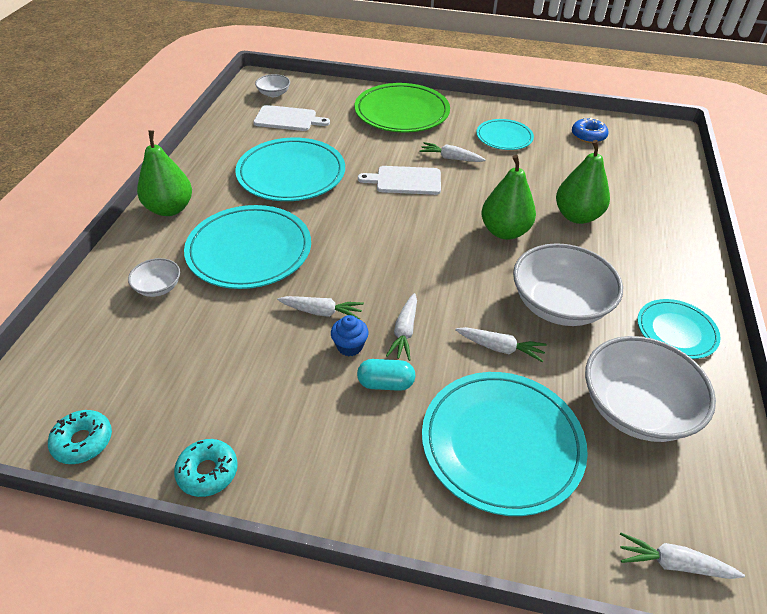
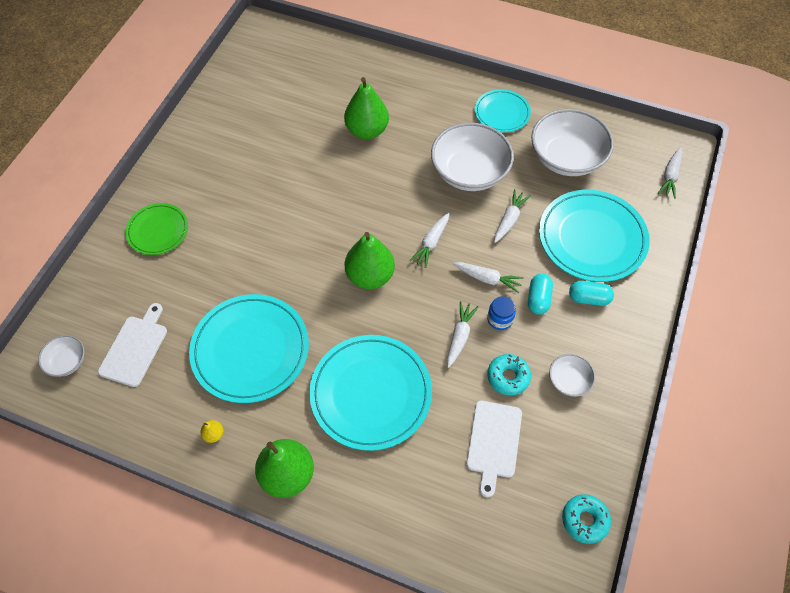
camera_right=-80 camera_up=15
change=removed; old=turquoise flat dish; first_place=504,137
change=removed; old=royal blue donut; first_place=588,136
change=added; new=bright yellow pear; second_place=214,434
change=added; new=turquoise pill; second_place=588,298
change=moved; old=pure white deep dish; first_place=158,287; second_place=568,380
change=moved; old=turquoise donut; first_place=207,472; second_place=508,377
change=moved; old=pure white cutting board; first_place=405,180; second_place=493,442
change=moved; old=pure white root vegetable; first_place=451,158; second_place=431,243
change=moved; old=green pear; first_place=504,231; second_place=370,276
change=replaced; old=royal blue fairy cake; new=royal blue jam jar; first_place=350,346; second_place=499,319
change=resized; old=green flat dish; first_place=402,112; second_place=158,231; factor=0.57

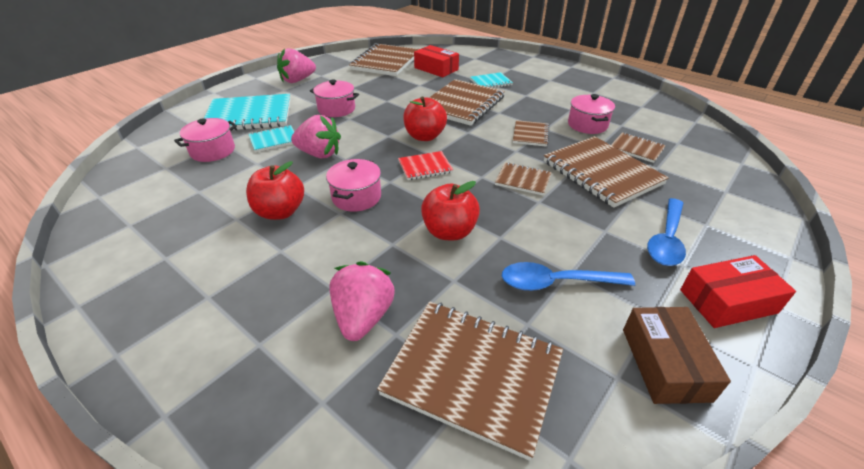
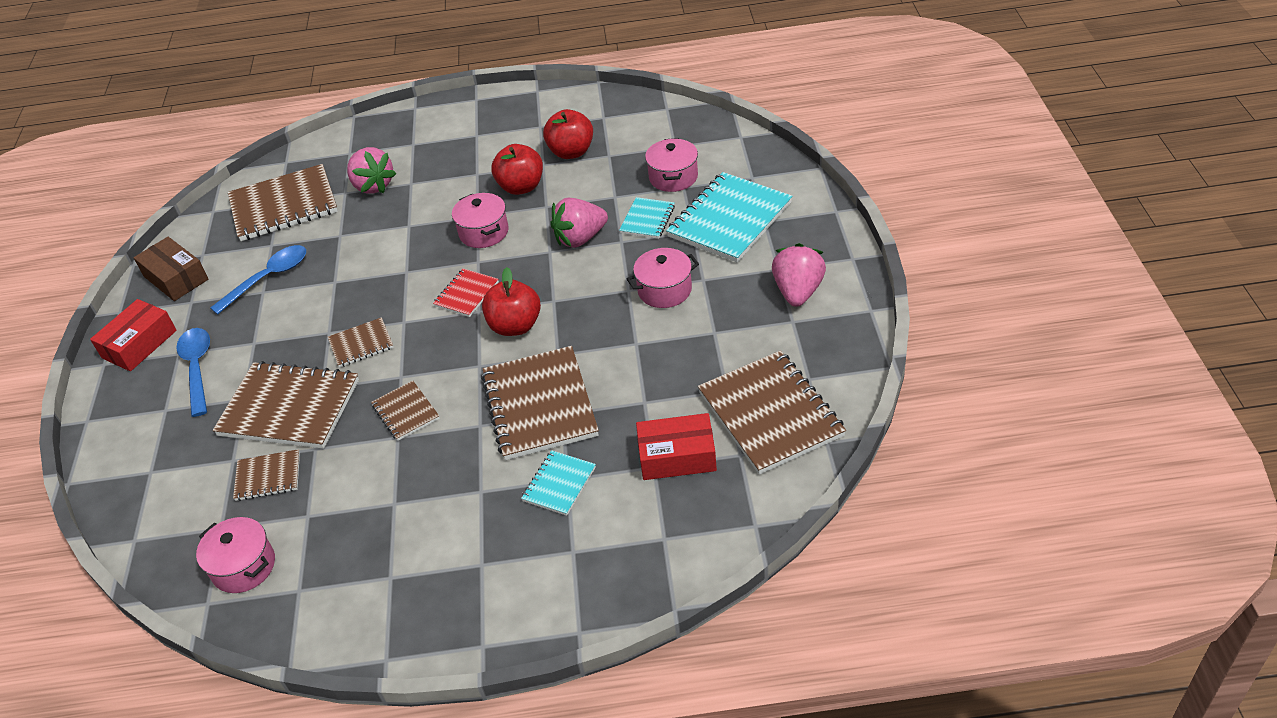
camera_right=140 camera_up=5
change=moved; old=crimson toy apple; first_place=449,232; second_place=571,152
change=moved; old=rose-pink cooking pot; first_place=587,125; second_place=243,566

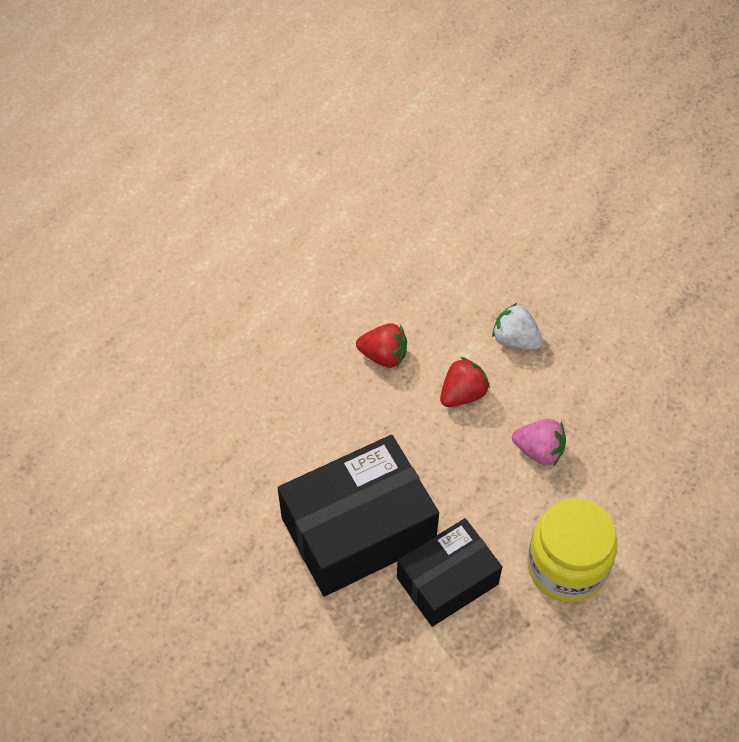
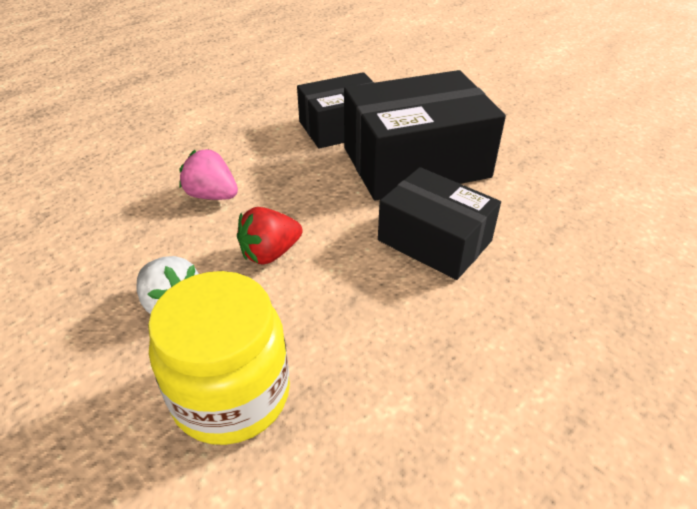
camera_right=-170 camera_up=-15
change=removed; old=crimson berry; first_place=383,356
change=added; new=jet-black parcel; second_place=434,241
change=moved; old=bright yellow jam jar; first_place=566,566; second_place=231,394

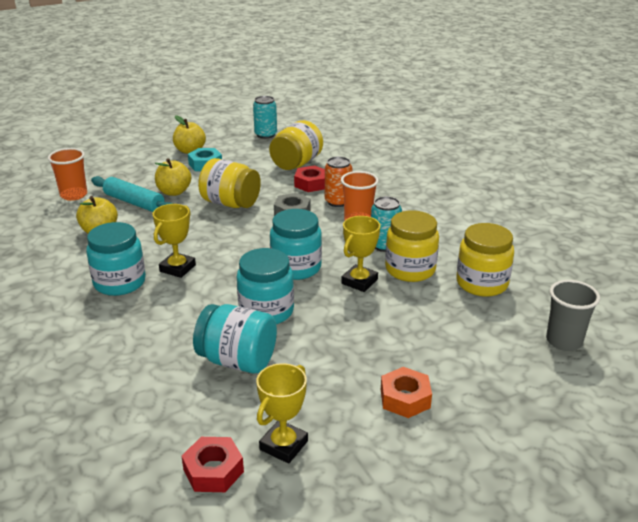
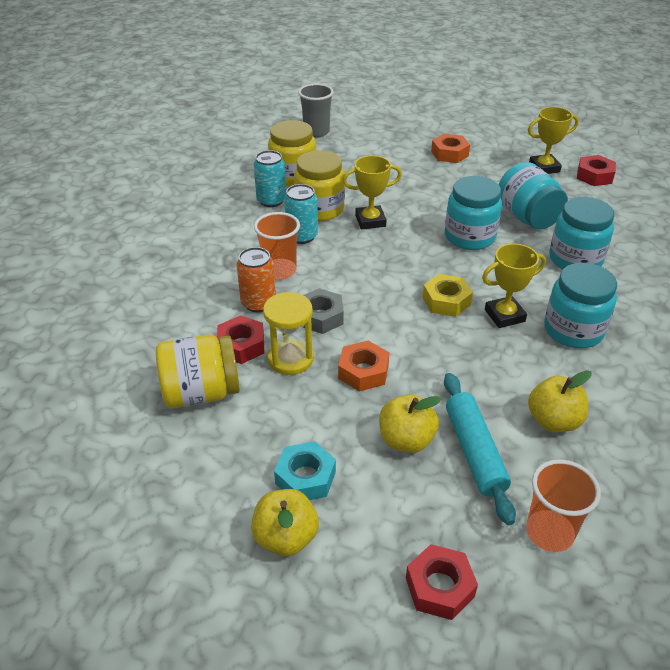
camera_right=-135 camera_up=10
change=added; new=bright yellow sandglass; second_place=290,359
change=added; new=crimson nut; second_place=439,587
change=added; new=bright yellow nut; second_place=446,301
change=moved; old=turquoise tin; first_place=265,135; second_place=271,200
change=moved; old=turquoise jam jar; first_place=296,267; second_place=575,259
change=replaced; old=bright yellow jam jar; new=orange nut; first_place=230,203; second_place=363,372

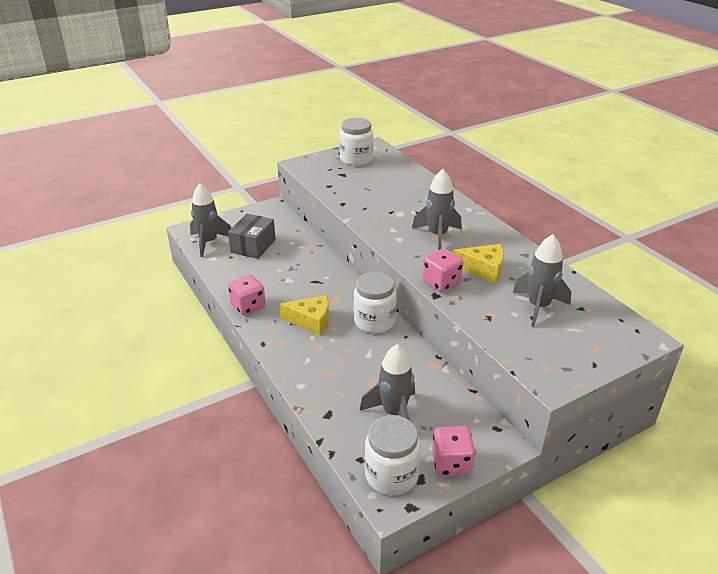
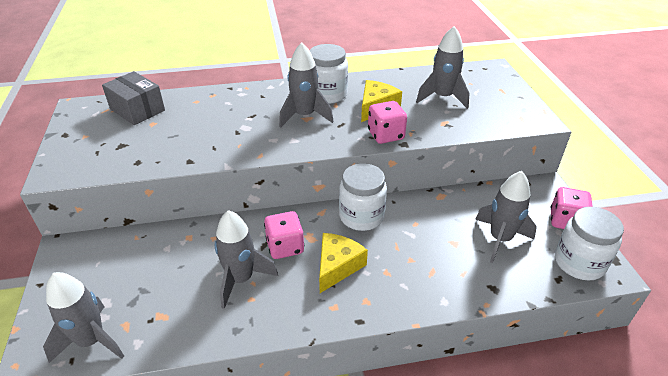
camera_right=-70 camera_up=5
change=added; new=grey toy rocket; second_place=241,279
change=moved; old=grey parcel; first_place=253,246; second_place=137,110
change=moved; old=rose-pink die; first_place=248,306; second_place=285,247
change=moved; old=pure white jam jar; first_place=356,159; second_place=327,94

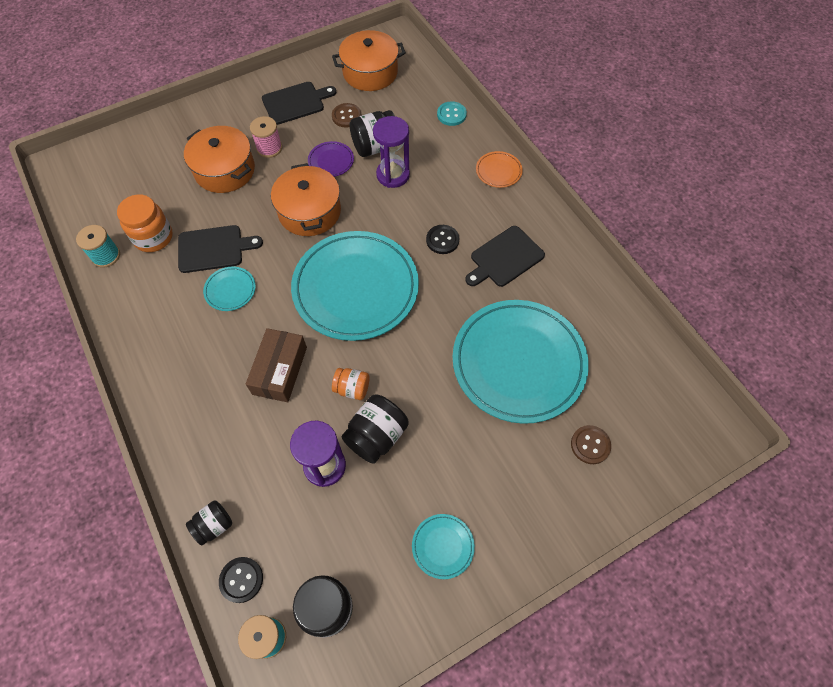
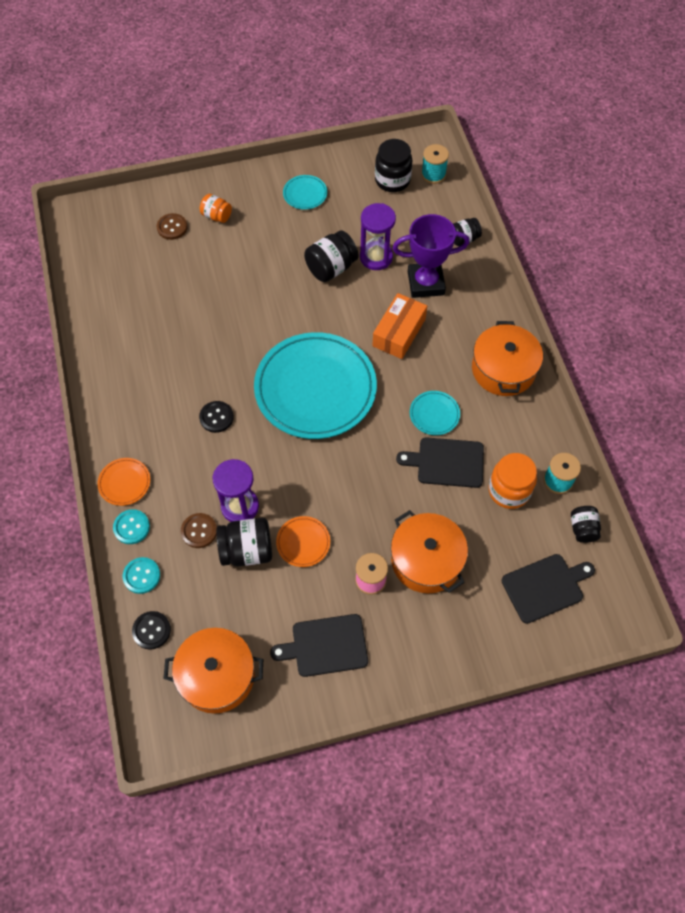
camera_right=-165 camera_up=0
change=removed; old=turquoise flat dish; first_place=518,363
change=added; new=turquoise button; second_place=131,527
change=added; new=royal purple trophy; second_place=425,283
change=added; new=jet-black jam jar; second_place=583,529
change=moved; old=jet-black button; first_place=241,580; second_place=151,630
change=moved; old=orange cooking pot; first_place=309,211; second_place=503,369
change=moved; old=brown button; first_place=346,116; second_place=199,531
change=moved; old=orange jam jar; first_place=352,388; second_place=216,216
change=moved; old=jet-black cutting board; first_place=505,258; second_place=545,587
change=recoloured; old=brown parcel; new=orange parcel; first_place=279,370; second_place=399,332
change=recoloured; old=royal purple flat dish; new=orange flat dish; first_place=331,161; second_place=303,542

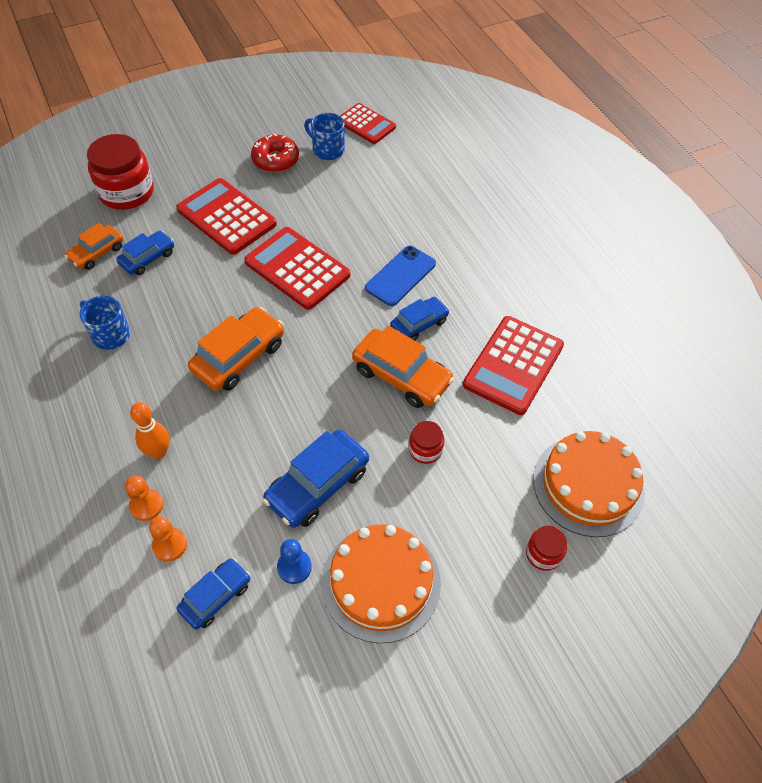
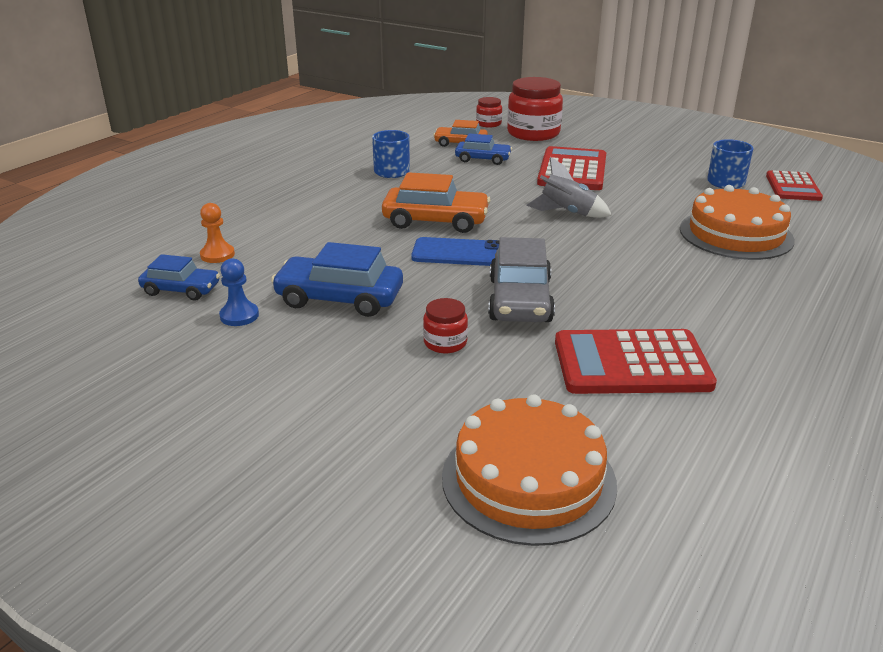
camera_right=60 camera_up=-25
change=removed; old=orange pawn; first_place=146,505
change=removed; old=orange skittle; first_place=158,452
change=removed; old=crimson donut; first_place=275,160
change=removed; old=royal blue car; first_place=419,324
change=moved; old=orange layer cake; first_place=381,582; second_place=736,234
change=moved; old=royal blue mobile phone; first_place=400,276; second_place=459,253
change=moved; old=crimson jam jar; first_place=543,554; second_place=488,124
change=replaced; old=crimson pocket calculator; new=grey toy rocket; first_place=297,269; second_place=567,213
change=recoloured; old=orange car; new=grey car; first_place=401,375; second_place=520,300

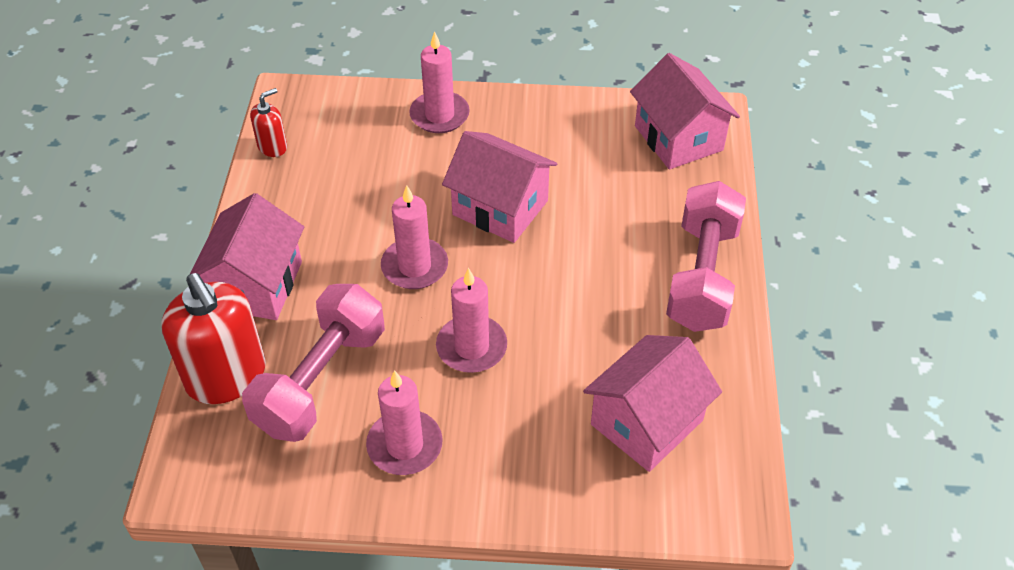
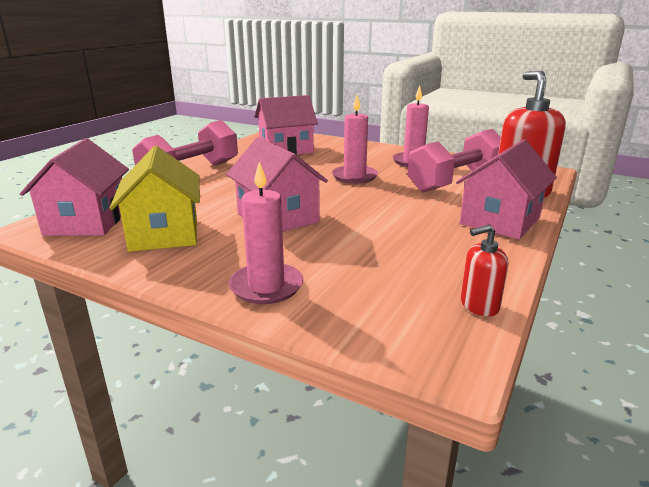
camera_right=-155 camera_up=-25
change=removed; old=rose-pink candle; first_place=414,266
change=added; new=bright yellow toy house; second_place=164,233

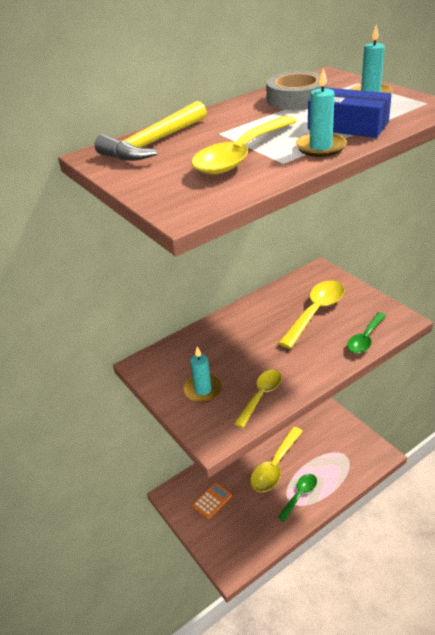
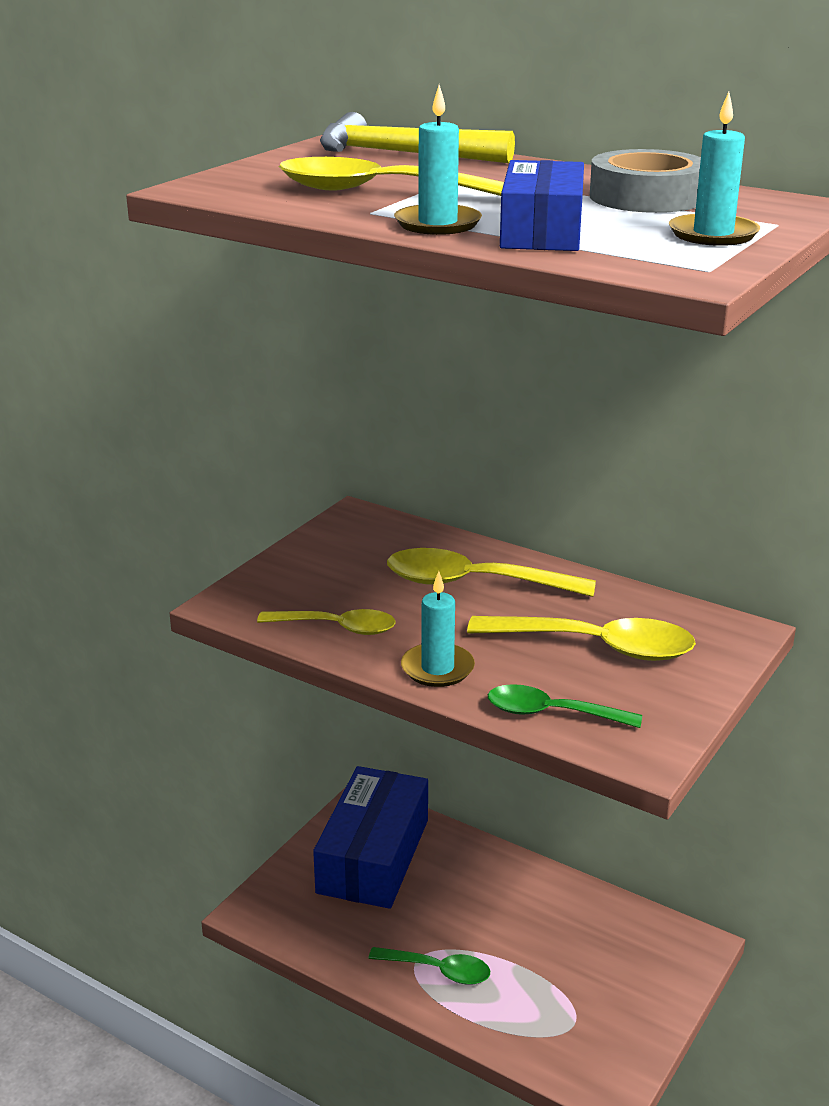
camera_right=65 camera_up=-10
change=moved; old=turquoise candle; first_place=203,390; second_place=437,668
change=moved; old=bright yellow teaspoon; first_place=275,466; second_place=473,583
change=replaced; old=orange pocket calculator; new=royal blue parcel; first_place=212,500; second_place=373,856

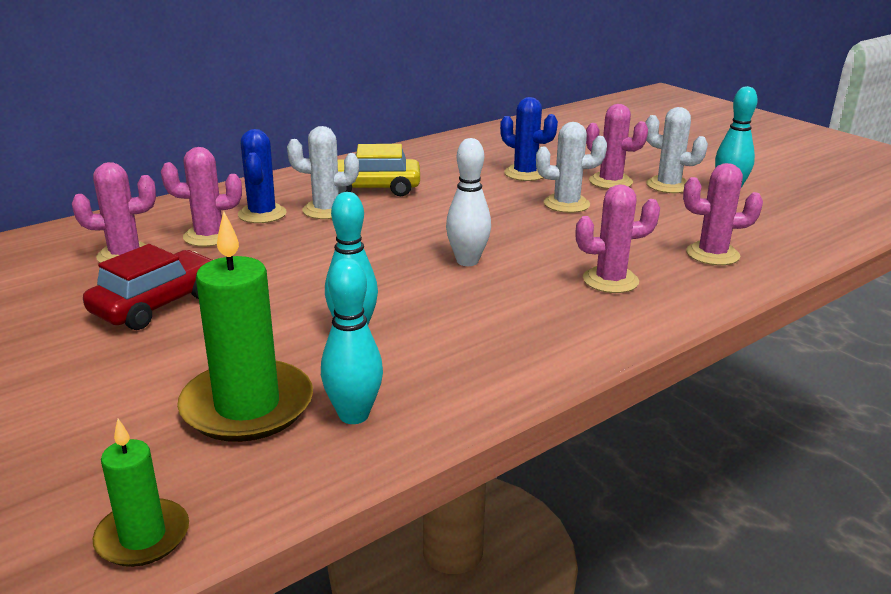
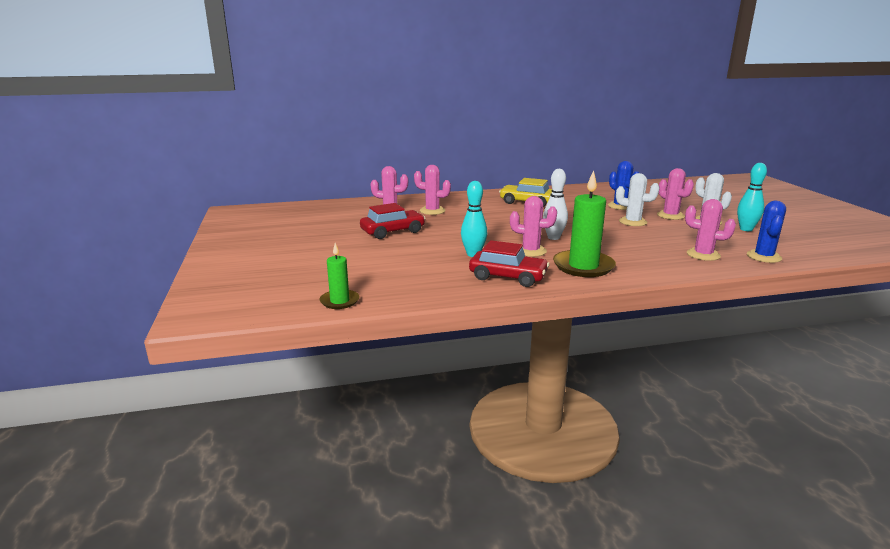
camera_right=25 camera_up=-5
change=removed; old=pure white saguaro cactus; first_place=326,210
change=removed; old=turquoise skittle; first_place=354,415
change=added; new=crimson car; second_place=508,277
change=moved; old=green candle; first_place=247,406; second_place=583,266
change=moved; old=royal blue saguaro cactus; first_place=262,214; second_place=764,257
change=moved; old=rose-pink saguaro cactus; first_place=610,280; second_place=530,251

